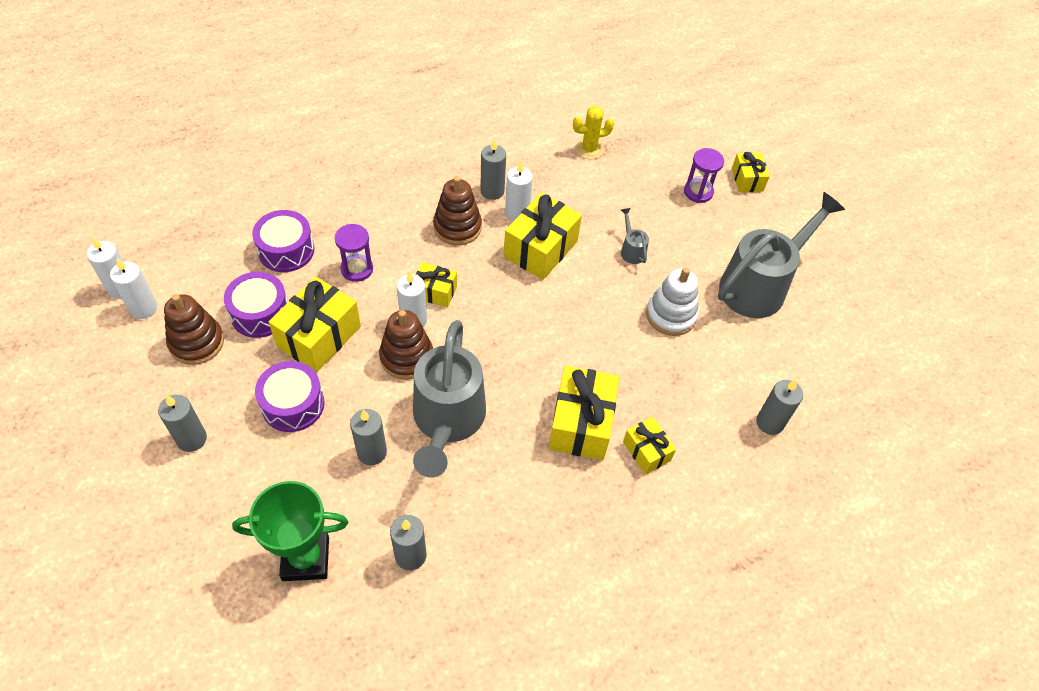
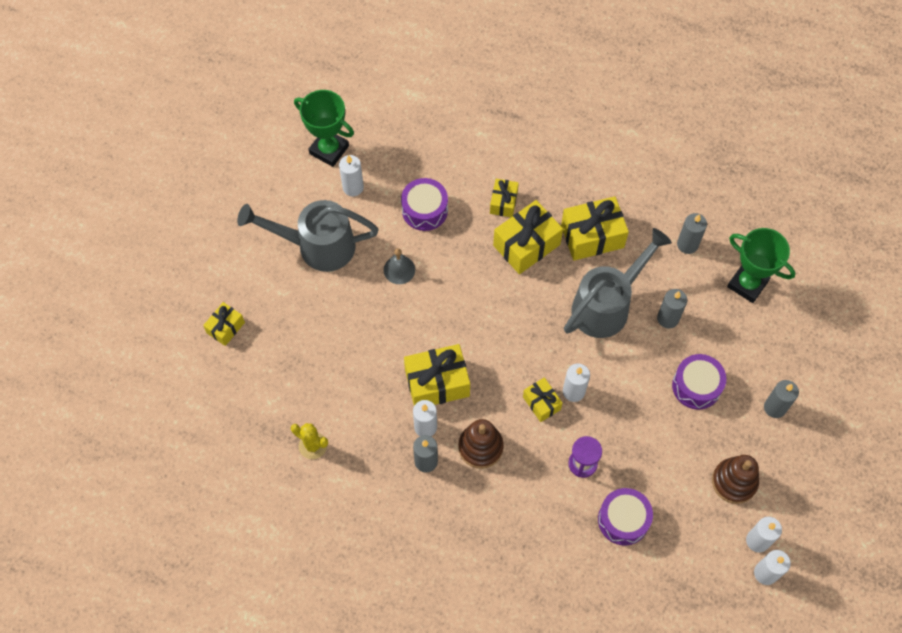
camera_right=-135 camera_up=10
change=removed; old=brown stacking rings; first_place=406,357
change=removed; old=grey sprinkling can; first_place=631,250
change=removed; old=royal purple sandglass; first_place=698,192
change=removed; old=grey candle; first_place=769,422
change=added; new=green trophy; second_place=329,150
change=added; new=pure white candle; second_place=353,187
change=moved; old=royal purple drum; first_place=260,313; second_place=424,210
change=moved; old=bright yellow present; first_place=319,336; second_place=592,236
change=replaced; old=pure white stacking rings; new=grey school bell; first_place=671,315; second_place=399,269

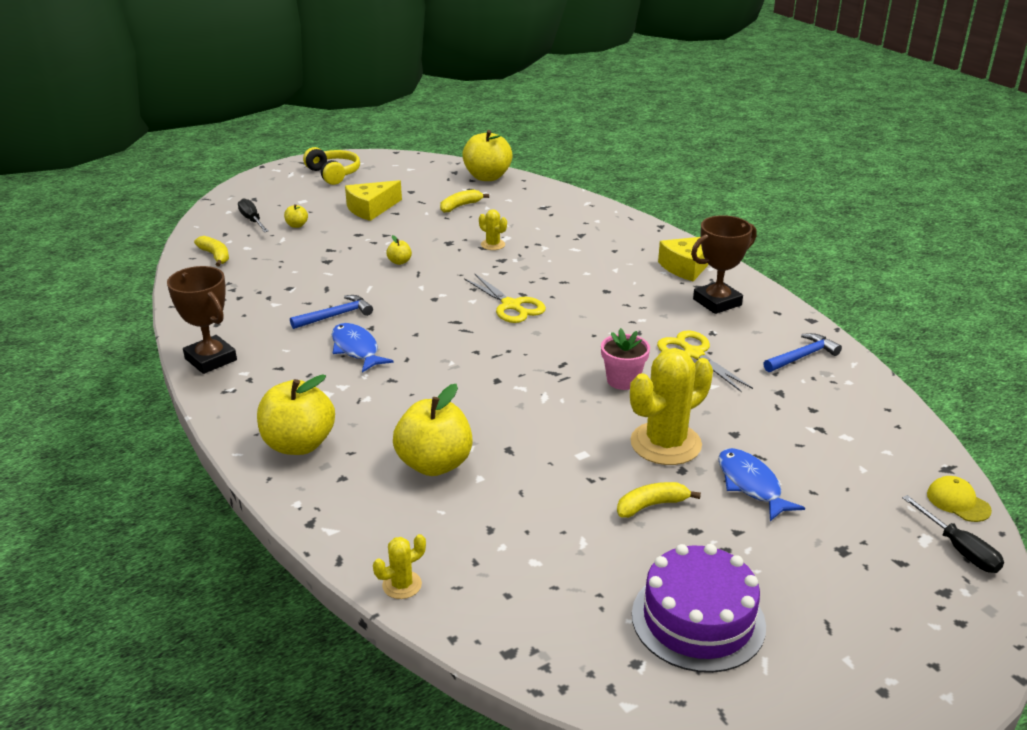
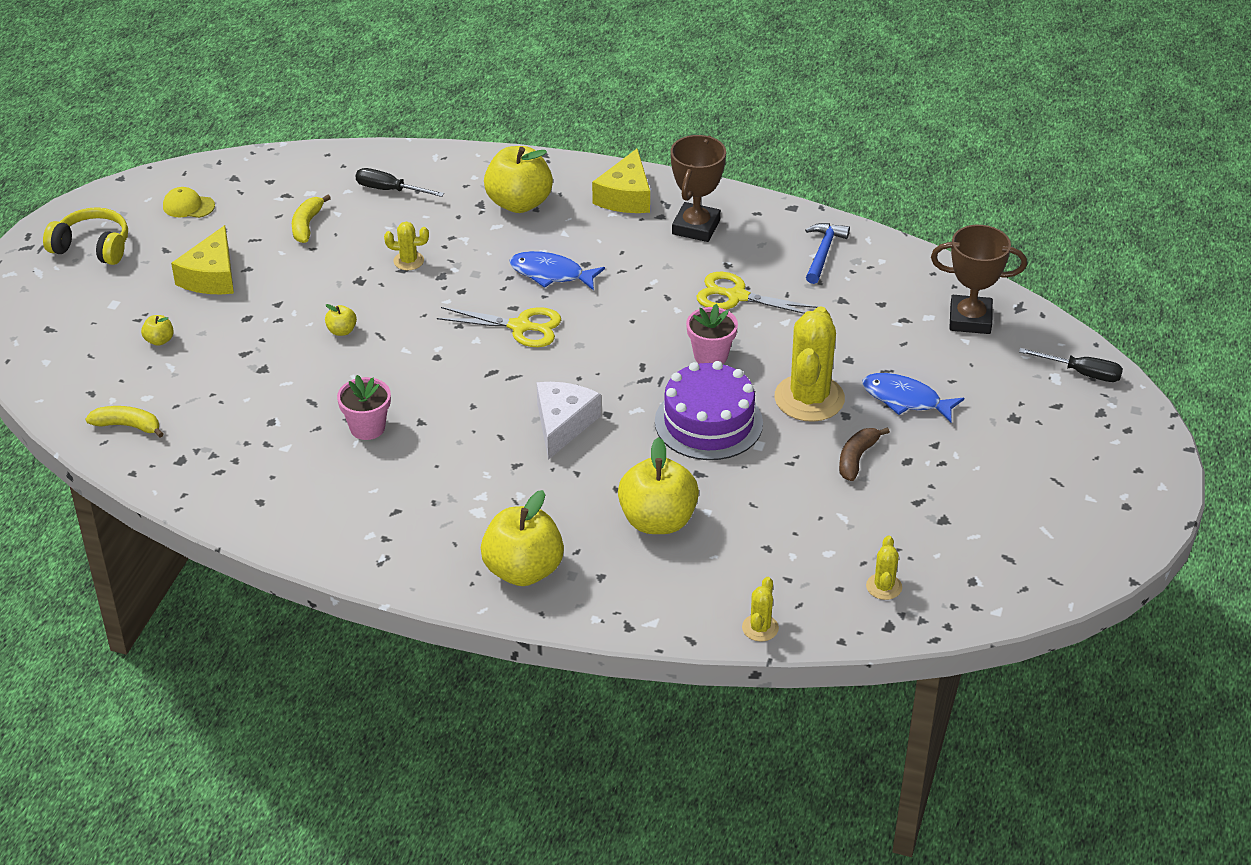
camera_right=-40 camera_up=10
change=added; new=pure white piece of cheese; second_place=563,424
change=added; new=bright yellow saguaro cactus; second_place=884,587
change=moved; old=brown trophy; first_place=211,359; second_place=970,319
change=moved; old=jet-black hand screwdriver; first_place=252,220; second_place=389,190
change=moved; old=royal blue fish figure; first_place=356,349; second_place=551,274
change=moved; old=bright yellow toy apple; first_place=487,177; second_place=519,203
change=moved; old=royal purple layer cake; first_place=698,619; second_place=708,422
change=moved; old=bright yellow peaked cap; first_place=958,502; second_place=188,206
change=replaced; old=royal blue claw hammer; new=rose-pink flower pot; first_place=335,316; second_place=367,427
change=recoloured; old=bright yellow toy banana; new=brown toy banana; first_place=651,505; second_place=857,458

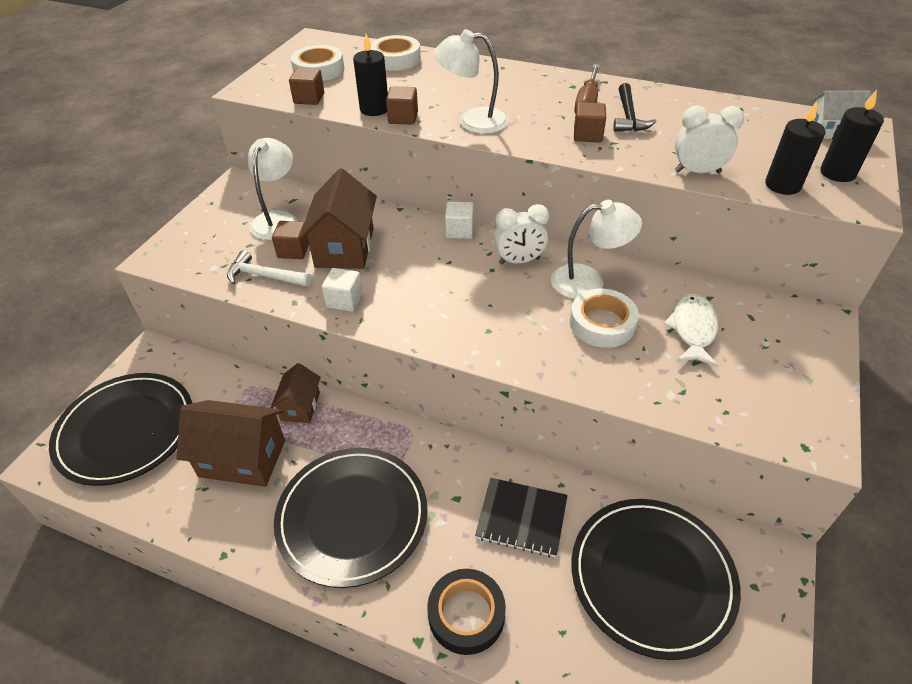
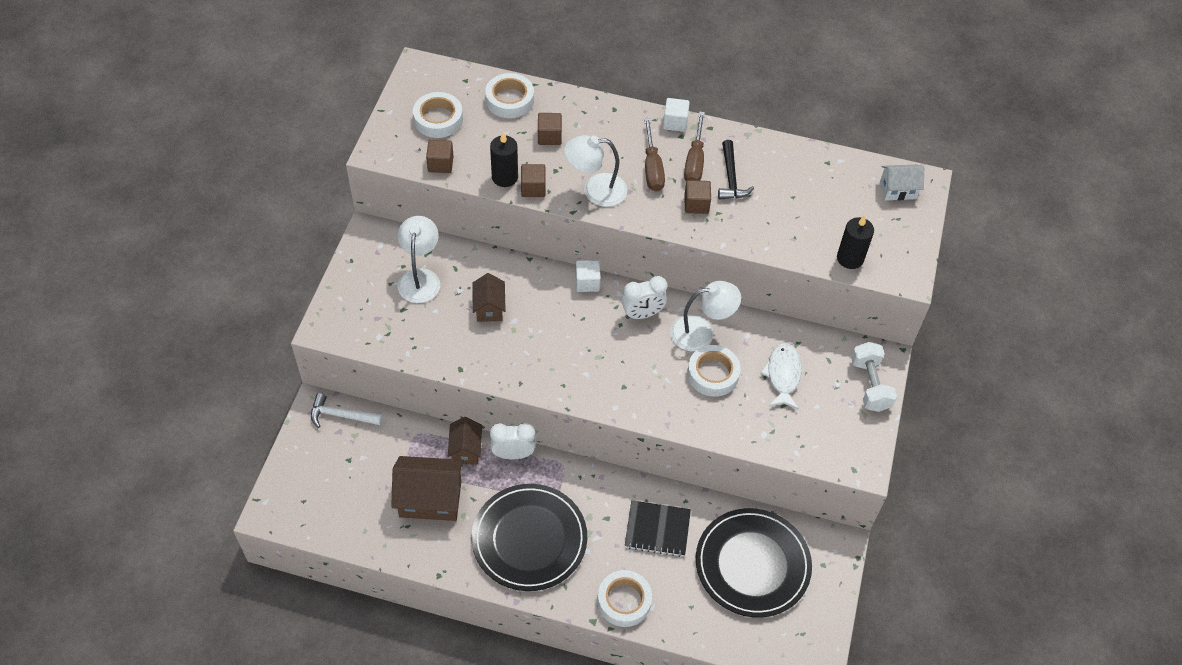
camera_right=-10 camera_up=10
change=removed; old=jet-black flat dish; first_place=126,430
change=removed; old=jet-black candle; first_place=837,173
change=added; new=brown hand screwdriver; second_place=652,167
change=added; new=pure white free weight; second_place=870,385
change=moved; old=pure white claw hammer; first_place=264,276; second_place=341,415
change=moved; old=brown solid cube; first_place=293,250; second_place=549,136
change=moved; old=pure white solid cube; first_place=344,300; second_place=675,122
change=moved; old=pure white bedside clock; first_place=697,172; second_place=513,454
change=recoloured; old=jet-black sticky tape; new=pure white sticky tape; first_place=466,614; second_place=624,601
change=resized; old=brown toy house; first_place=344,247; second_place=489,308; factor=0.58

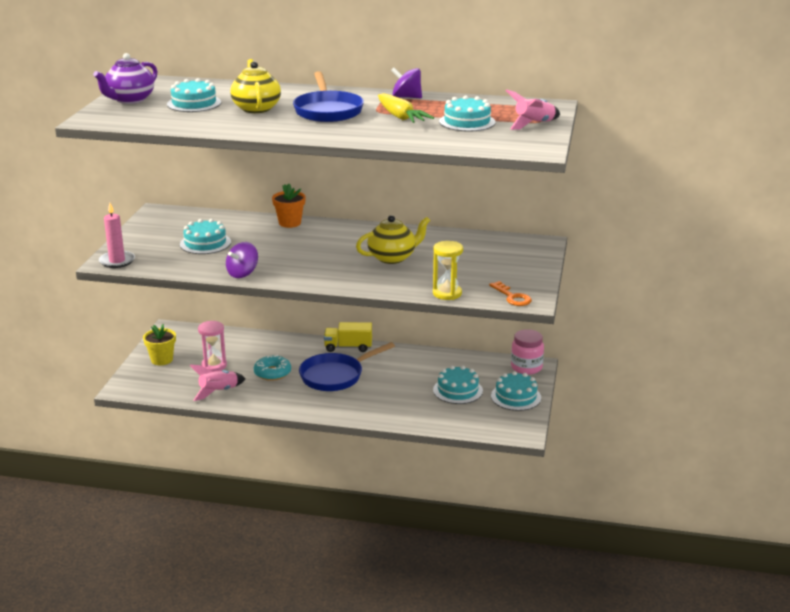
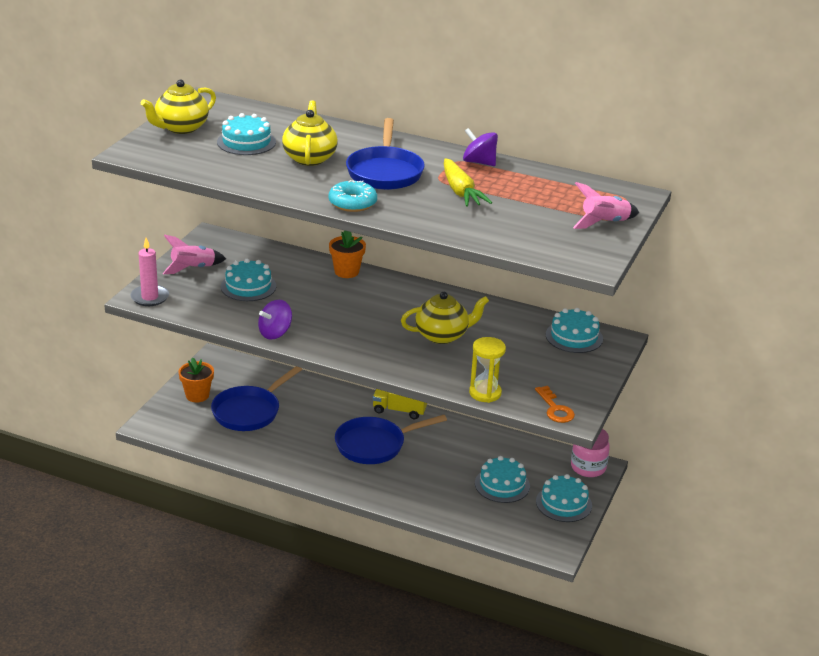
camera_right=10 camera_up=5
change=moved; old=rose-pink toy rocket; first_place=218,392; second_place=193,268
change=moved; old=turquoise donut; first_place=272,373; second_place=352,203
change=moved; old=turquoise layer cake; first_place=467,122; second_place=574,337
change=replaced; old=rose-pink sandglass; new=royal blue skillet; first_place=214,365; second_place=249,411
change=recoloured; old=royal purple china teapot; new=bright yellow china teapot; first_place=130,100; second_place=181,128
change=recoloured; old=bright yellow flower pot; new=orange flower pot; first_place=162,360; second_place=197,395

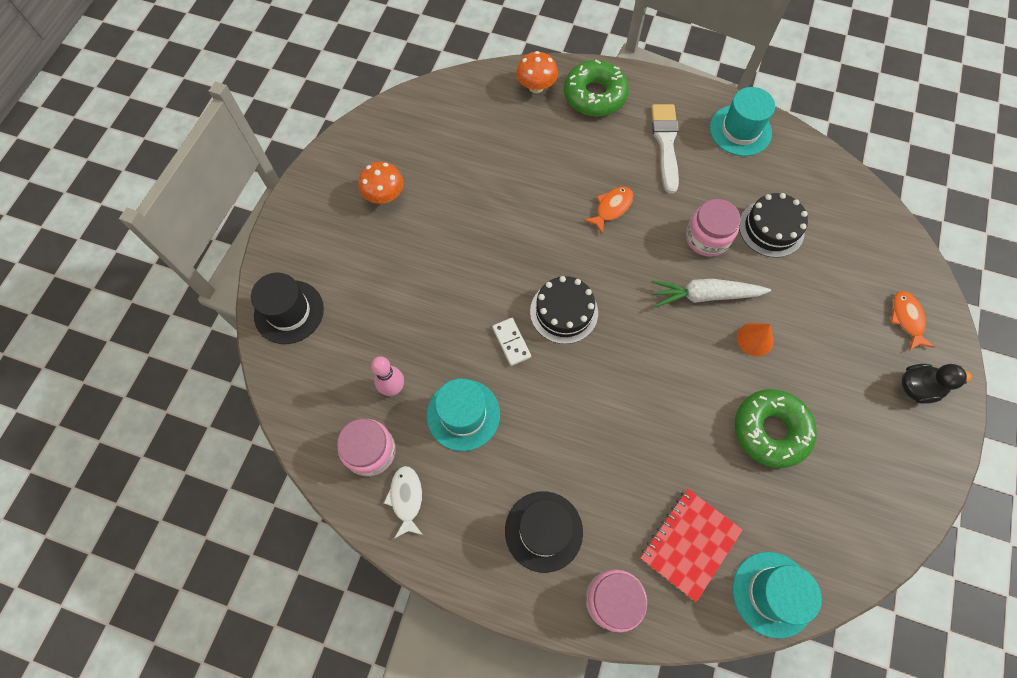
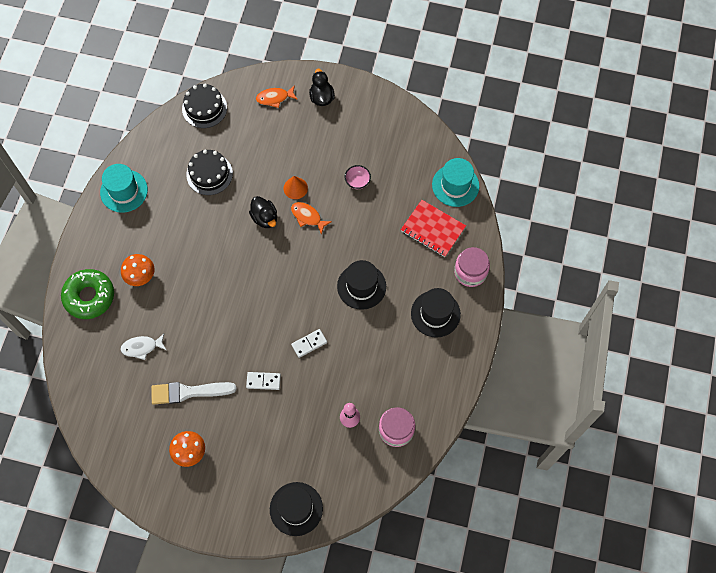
camera_right=-95 camera_up=0
change=removed; old=turquoise tall hat; first_place=463,414
change=removed; old=rose-pink jam jar; first_place=707,238
change=added; new=pure white domino tile; second_place=263,381
change=added; new=jet-black tall hat; second_place=361,286
change=moved; old=pure white fish figure; first_place=406,498; second_place=142,347
change=moved; old=orange fungus; first_place=536,87; second_place=140,276
change=moved; old=jet-black layer cake; first_place=564,312; second_place=204,108
change=moved; old=orange fish figure; first_place=611,208; second_place=307,217
change=moved; old=pure white paint brush; first_place=666,144; second_place=189,392
change=replaced; old=pure white root vegetable; new=jet-black toy duck; first_place=705,295; second_place=265,218
change=replaced; old=green donut; new=rose-pink deep dish; first_place=770,430; second_place=357,182

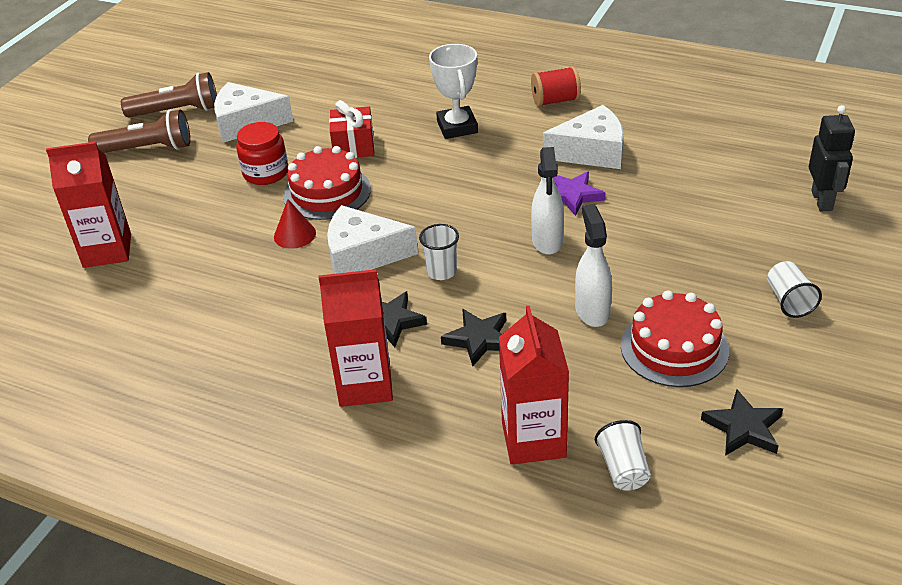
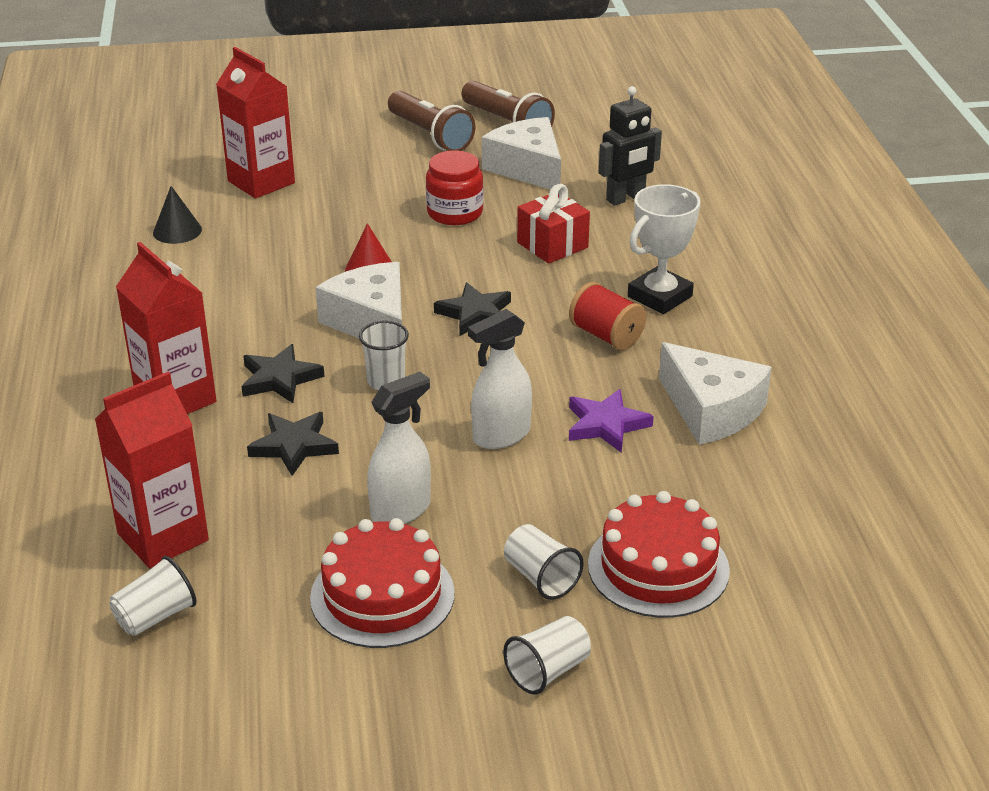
camera_right=55 camera_up=-5
change=added; new=jet-black solid cone; second_place=177,231
change=added; new=pure white beaker; second_place=540,577
change=moved; old=crimson layer cake; first_place=327,192; second_place=658,567
change=moved; old=crimson spool; first_place=555,101; second_place=606,335
change=moved; old=jet-black five-pointed star; first_place=743,428; second_place=475,314
change=moved; old=jet-black robot; first_place=822,200; second_place=626,198

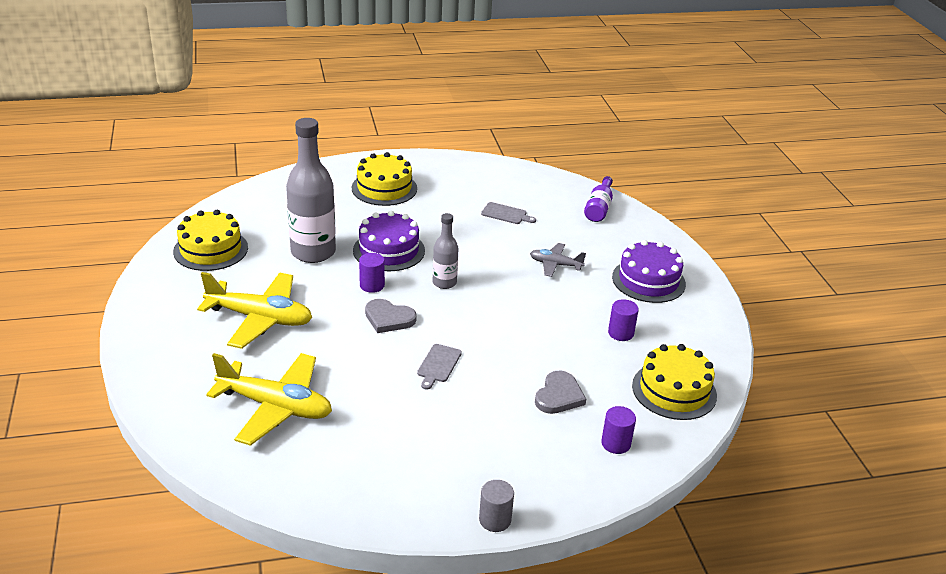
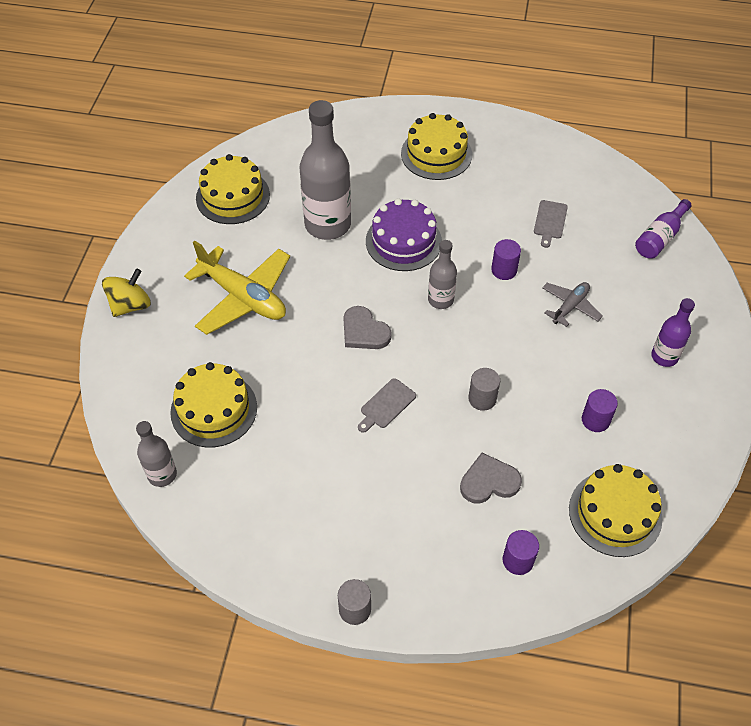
camera_right=25 camera_up=20
change=added; new=bright yellow toy top; second_place=130,305
change=added; new=grey flask; second_place=162,474
change=added; new=grey cylinder; second_place=482,399
change=moved; old=royal purple cylinder; first_place=372,285; second_place=504,270
change=replaced; old=bright yellow plane; new=bright yellow layer cake; first_place=275,407; second_place=214,409
change=replaced; old=royal purple layer cake; new=royal purple flask; first_place=648,280; second_place=664,356
change=turned; old=grey cutting board; first_place=506,214; second_place=550,221; degrees=60
change=turned; old=grey plane; first_place=555,265; second_place=570,306; degrees=90
change=turned; old=grey heart shape; first_place=559,396; second_place=489,481; degrees=-150

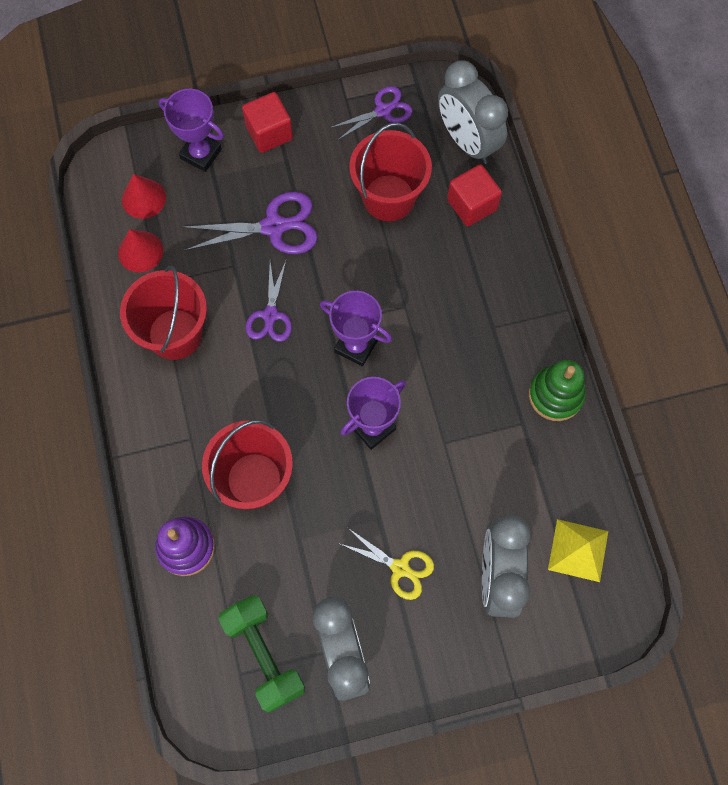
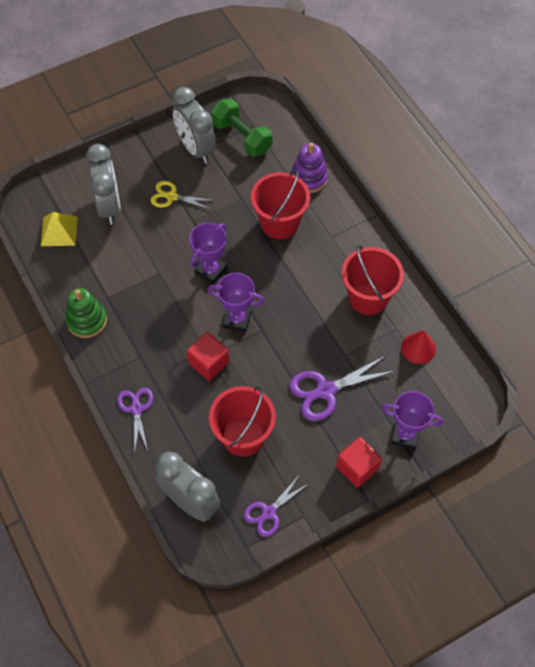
camera_right=165 camera_up=-10
change=removed; old=crimson solid cone; first_place=143,198
change=moved; old=royal purple pair of scissors; first_place=270,315; second_place=136,409
change=moved; old=crimson solid cube; first_place=472,205; second_place=208,363

